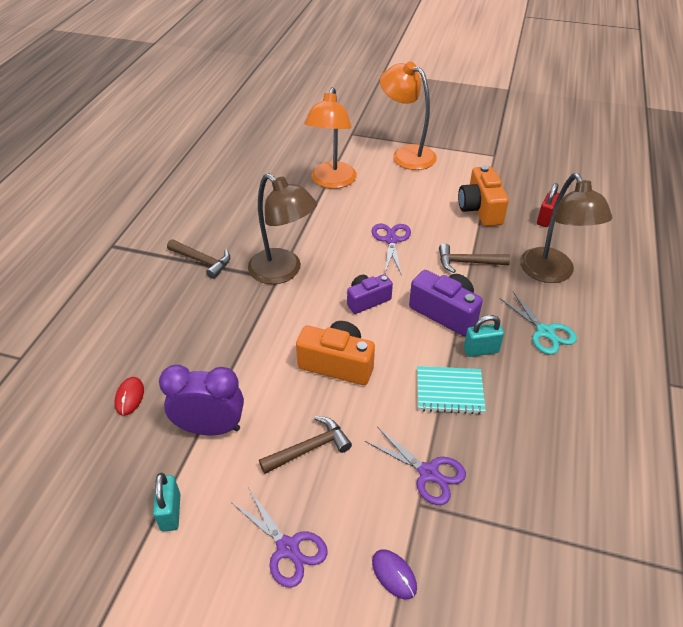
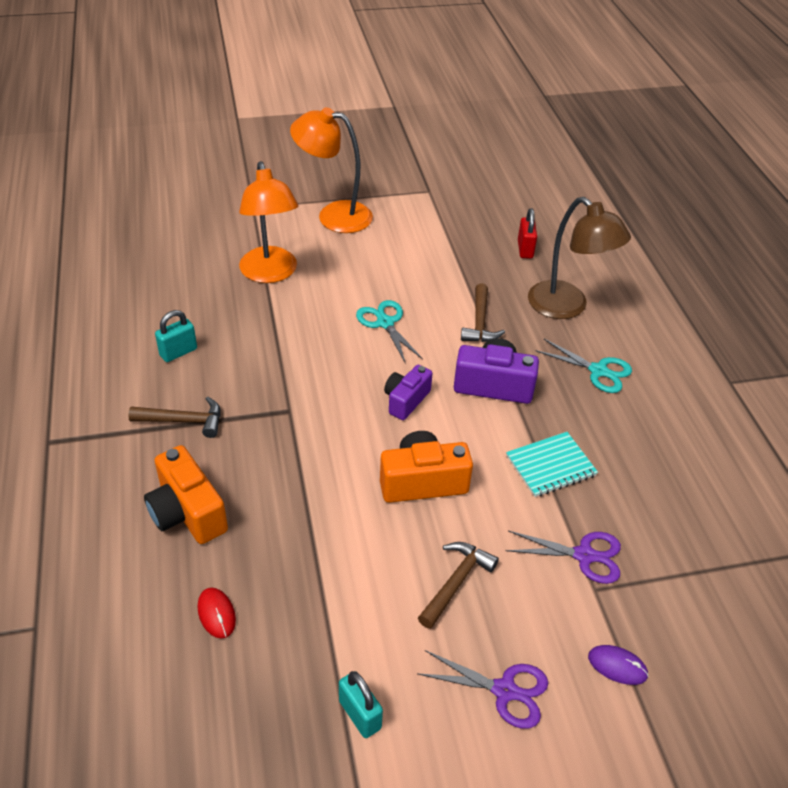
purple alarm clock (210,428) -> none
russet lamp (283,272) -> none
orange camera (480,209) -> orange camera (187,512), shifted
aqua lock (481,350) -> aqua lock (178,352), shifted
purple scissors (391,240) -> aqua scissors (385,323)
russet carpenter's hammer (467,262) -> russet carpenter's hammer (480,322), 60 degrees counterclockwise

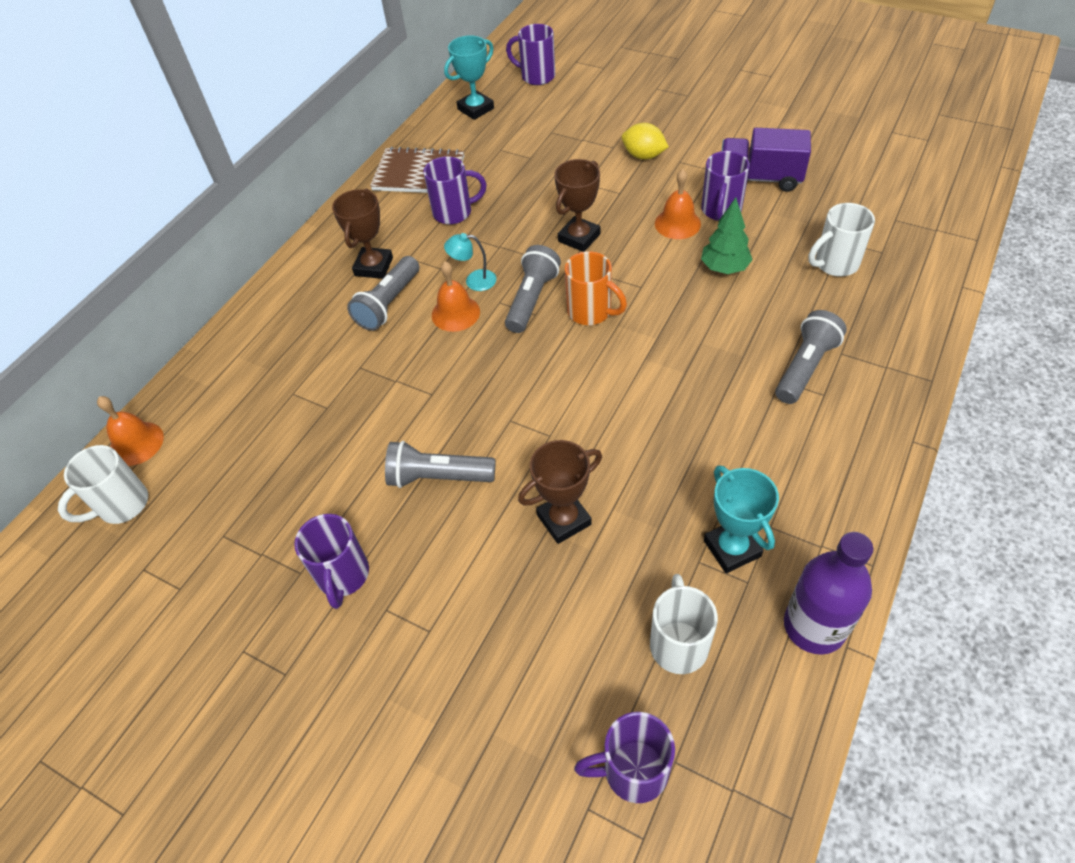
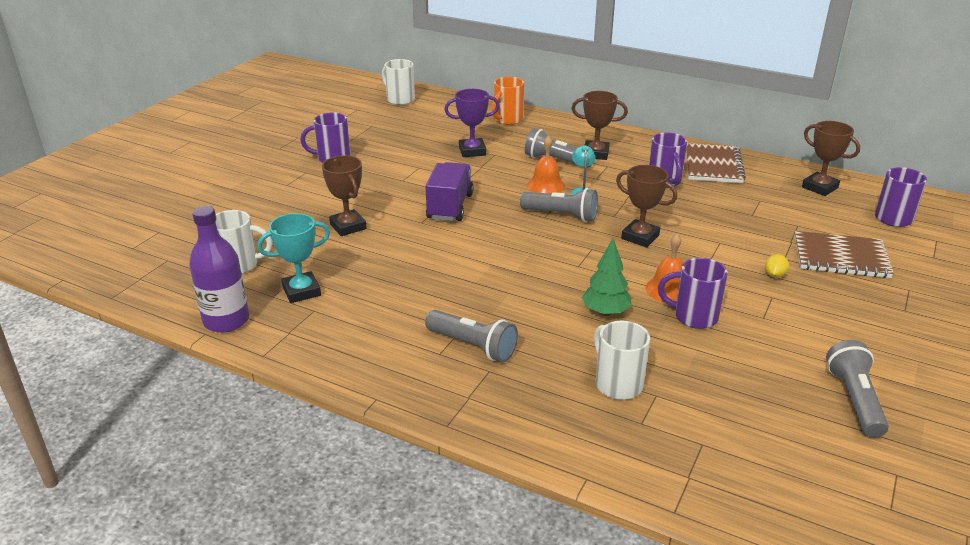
orange bell (136,443) -> none
purple tea mug (633,770) -> none
none -> purple prize cup (472,151)
none -> russet notepad (840,257)
gray pocket torch (438,477) -> gray pocket torch (854,400), shifted
orange tea mug (591,312) -> orange tea mug (507,120), shifted
purple lorry (759,178) -> purple lorry (450,206), shifted
aqua prize cup (475,109) -> russet prize cup (820,187)
yellow lemon (643,156) -> yellow lemon (774,275), x0.62

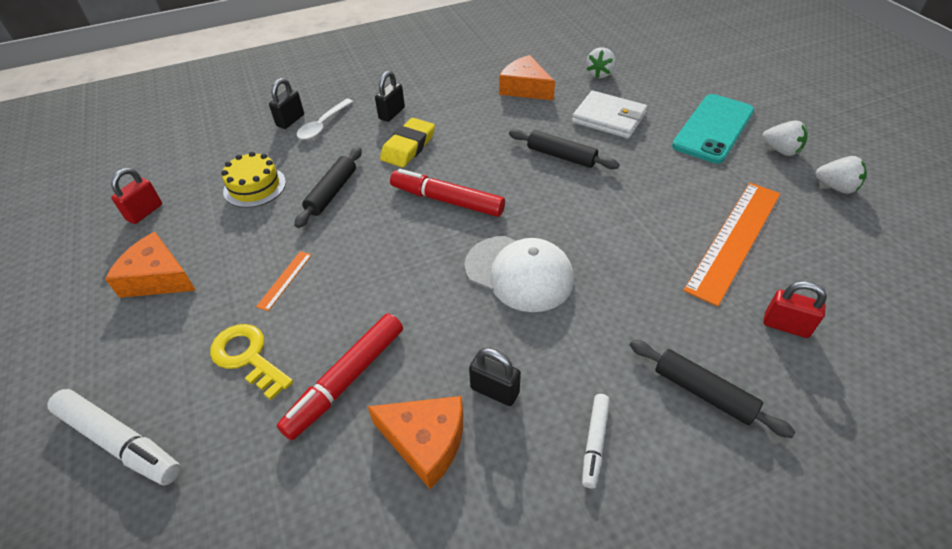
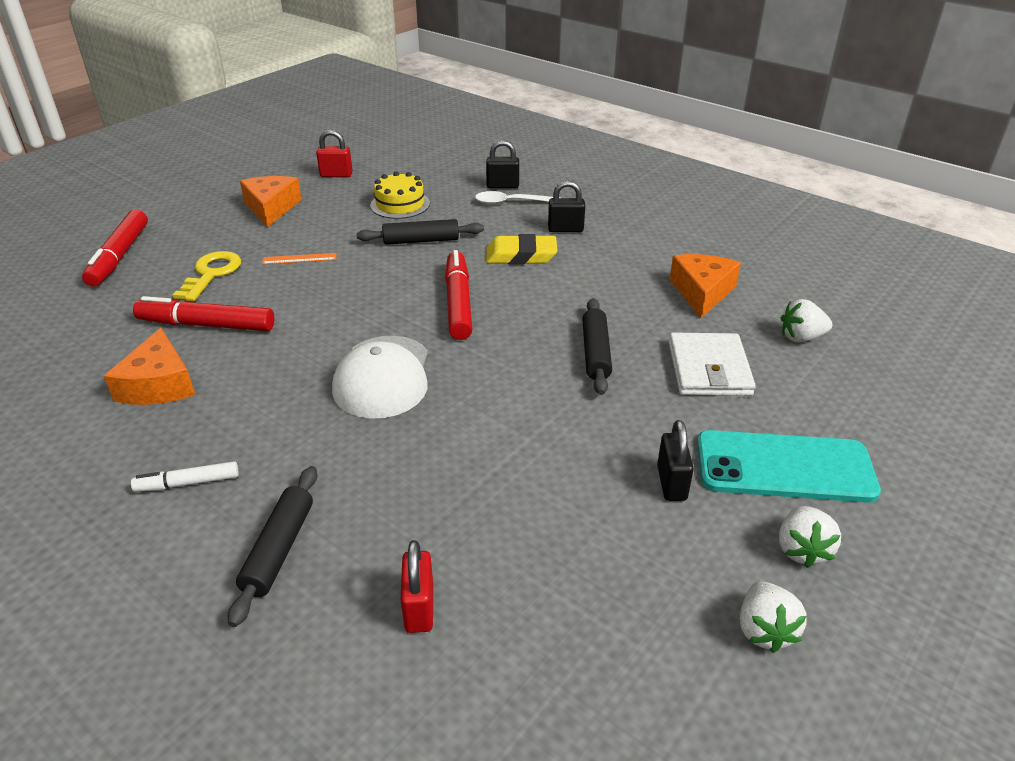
orange measuring stick (735,239) -> none
black lock (494,390) -> black lock (671,483), shifted
white marker pen (119,441) -> red marker pen (120,256)

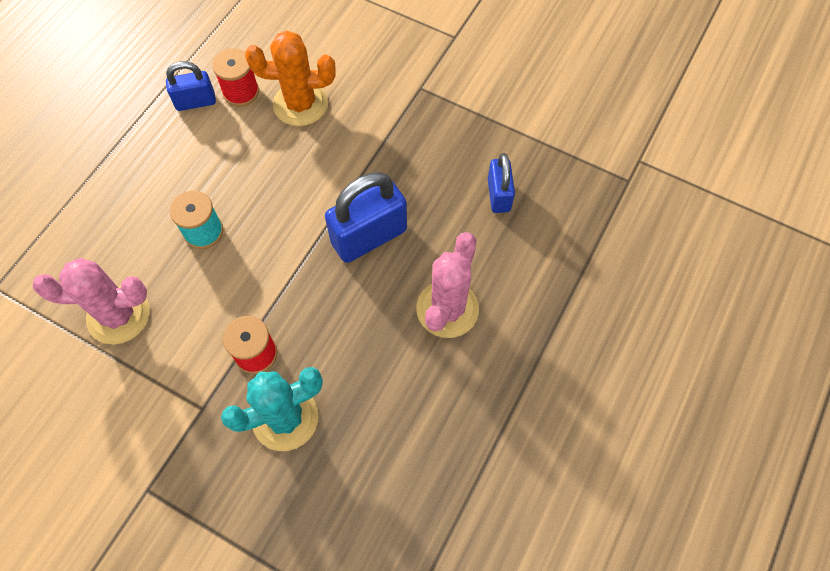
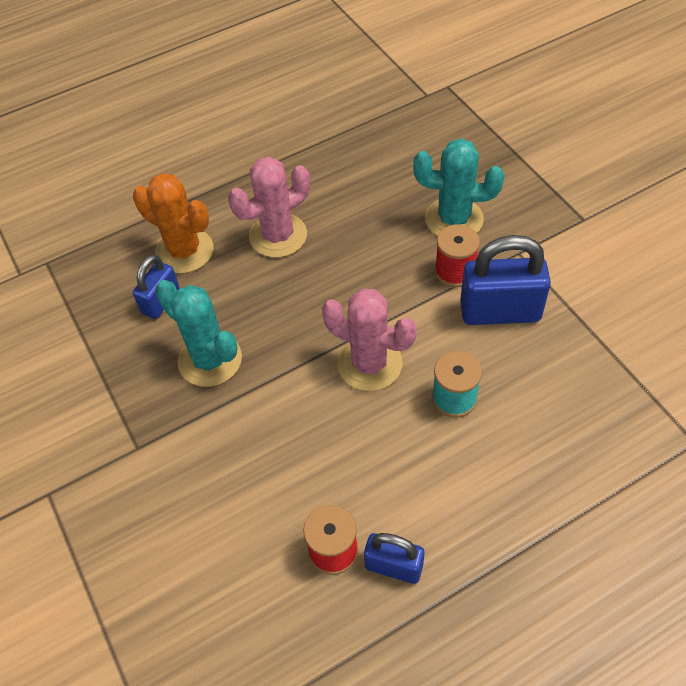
none -> aqua cactus (210,360)
pink cactus (118,315) -> pink cactus (369,363), shifted
orange cactus (300,104) -> orange cactus (184,251), shifted
blue lock (369,236) -> blue lock (500,311), shifted

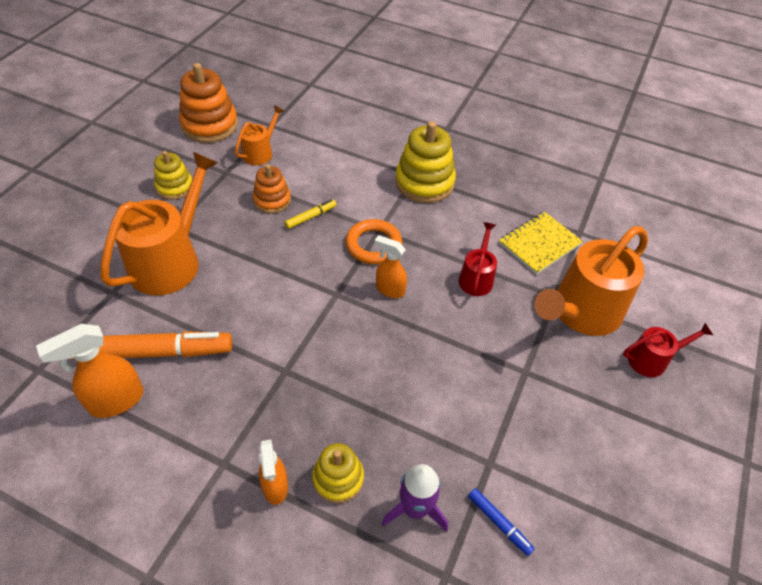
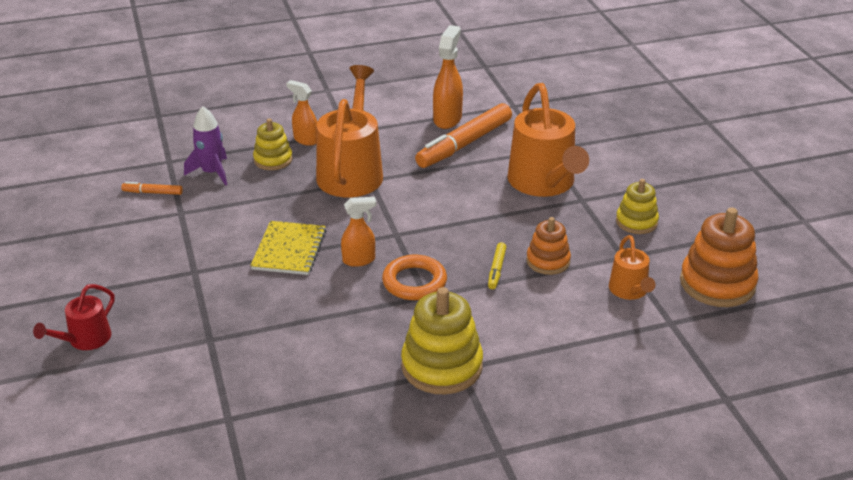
red watering can (476,278) -> none
yellow notepad (539,244) -> yellow notepad (289,250), shifted
orange watering can (581,312) -> orange watering can (351,172), shifted
blue marker pen (499,523) -> orange marker pen (152,192)

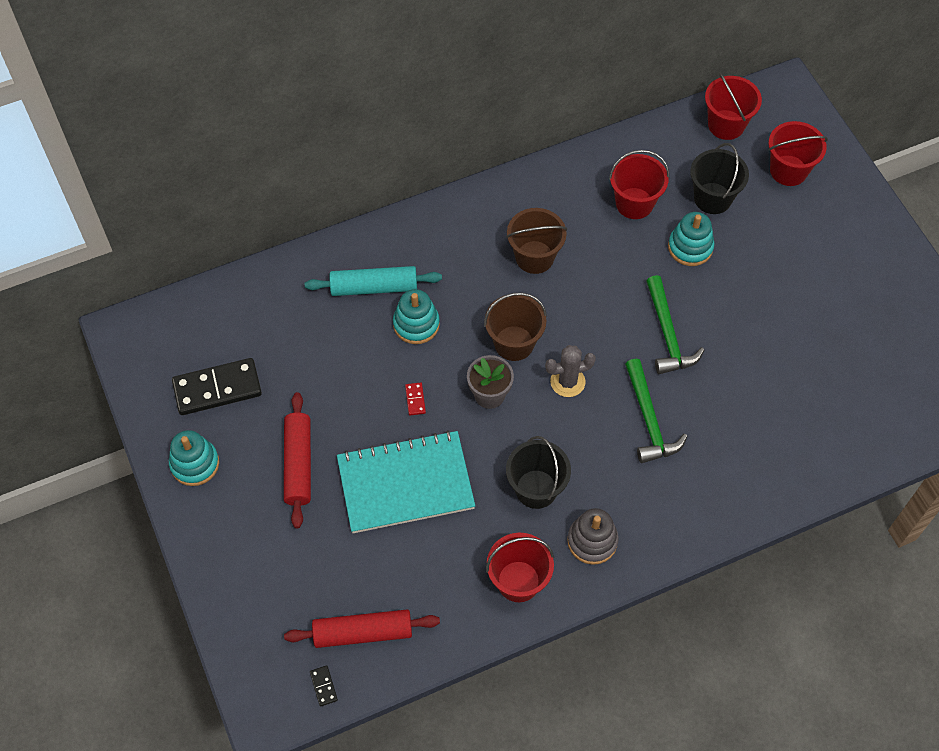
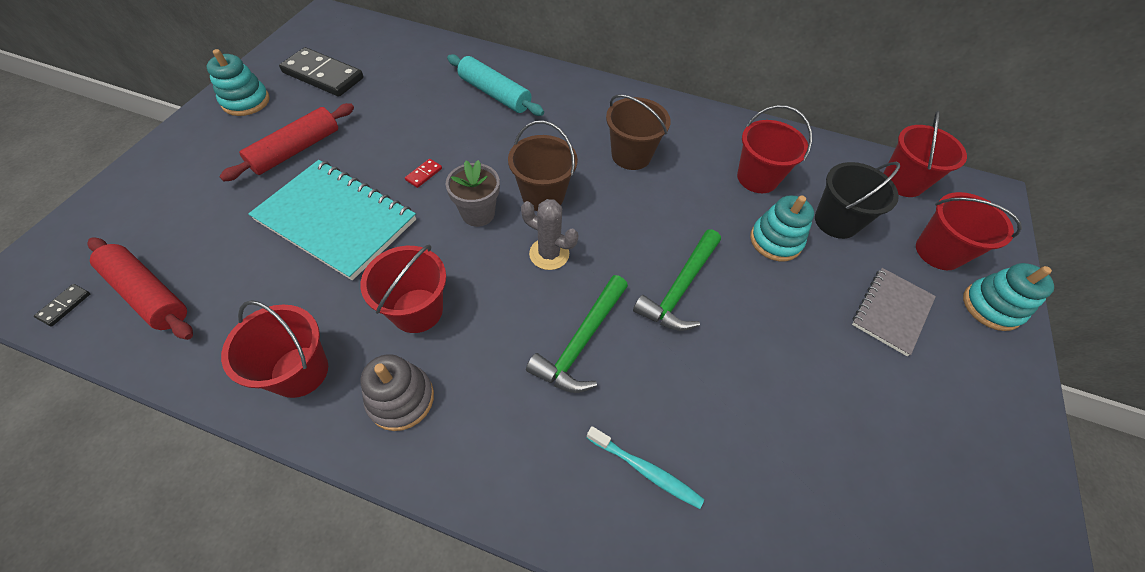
none -> aqua tooth brush (646,470)
none -> gray notepad (891,312)
aqua ring stacker (416,324) -> aqua ring stacker (991,307), shifted
black pail (536,489) -> red pail (417,310)

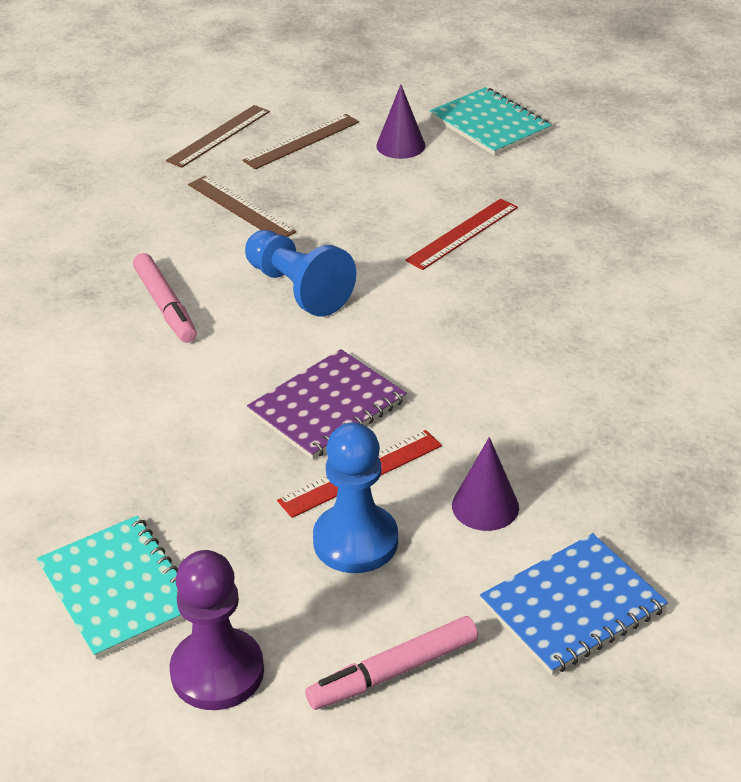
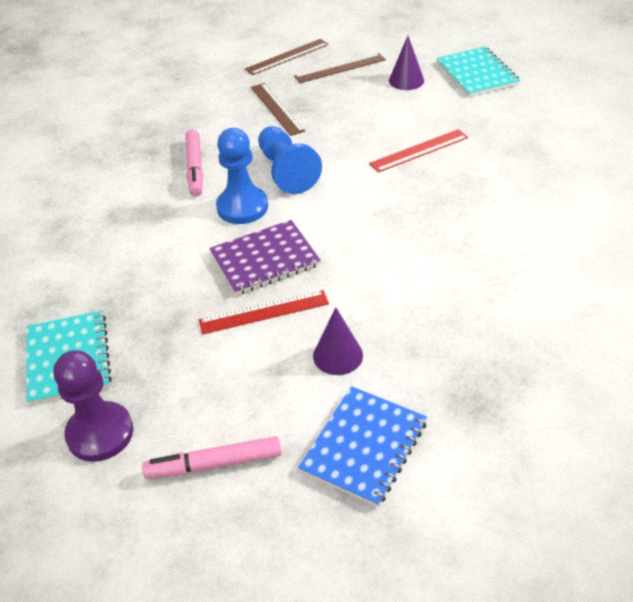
blue game pawn (355,541) -> blue game pawn (242,207), shifted
blue notepad (572,606) -> blue notepad (364,446), 45 degrees counterclockwise

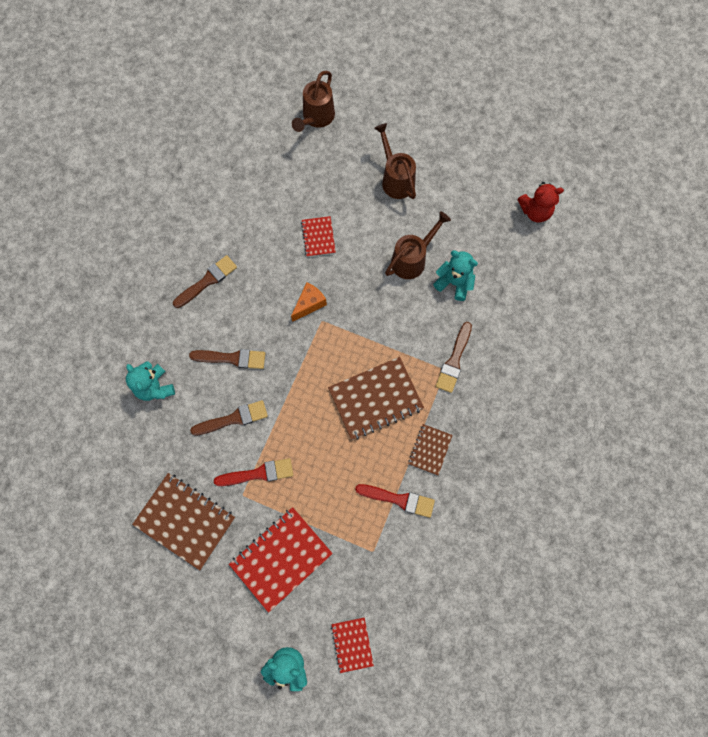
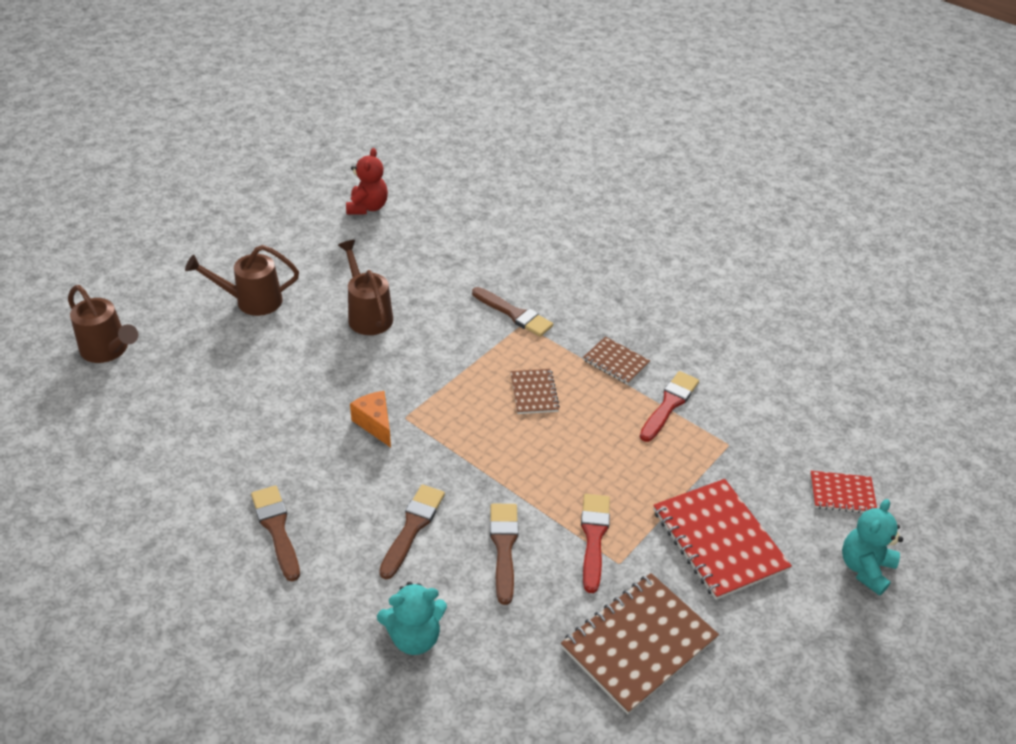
red notepad (318,237) -> none
aqua teddy bear (454,282) -> none
russet notepad (375,399) -> russet notepad (534,393), x0.54

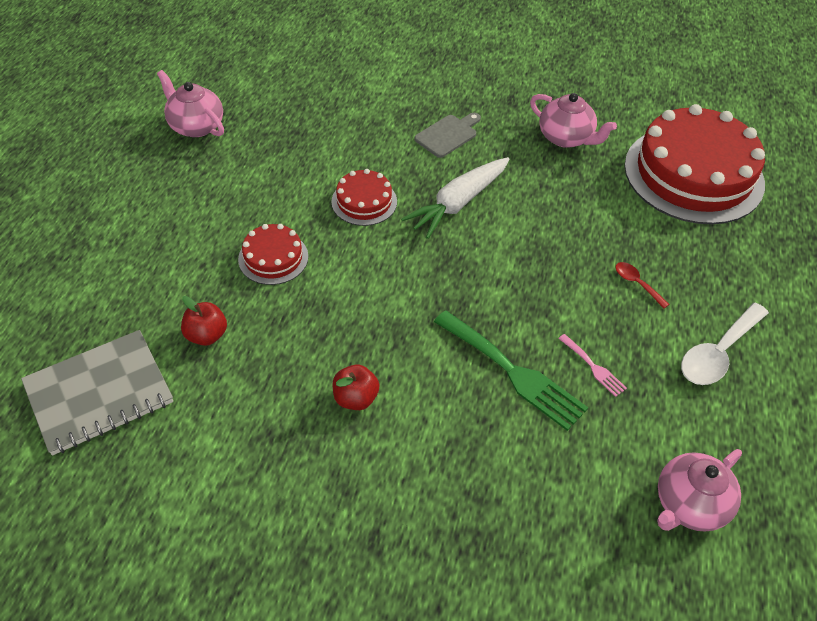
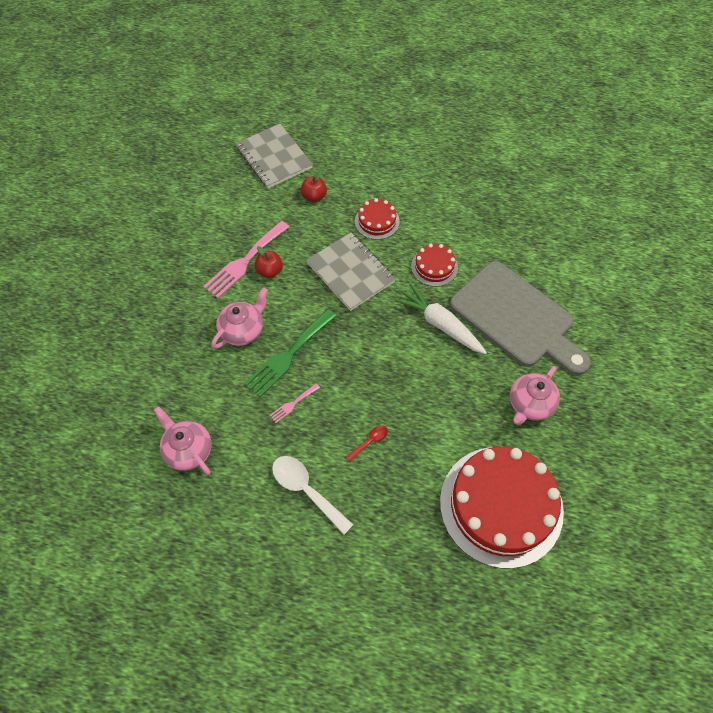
none -> pink table fork (245,261)
none -> gray notepad (350,272)
pink china teapot (196,126) -> pink china teapot (243,330), shifted
gray cutting board (448,135) -> gray cutting board (516,318), x2.44

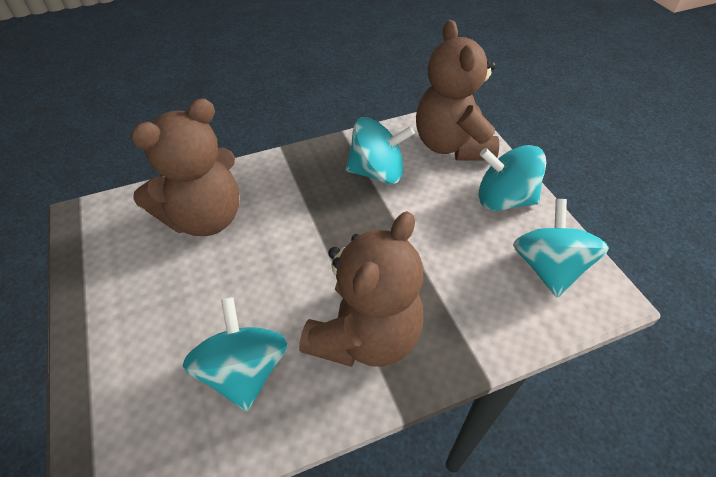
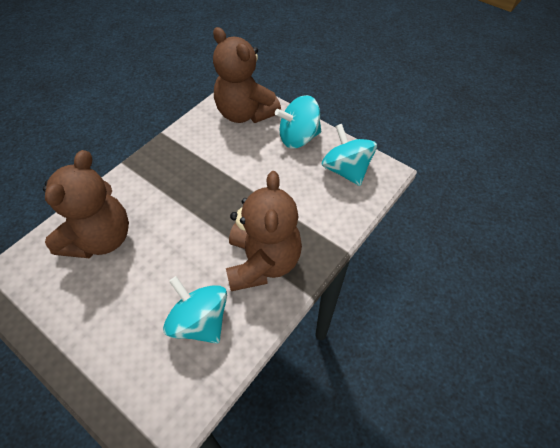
aqua spinning top (377,172) -> none

